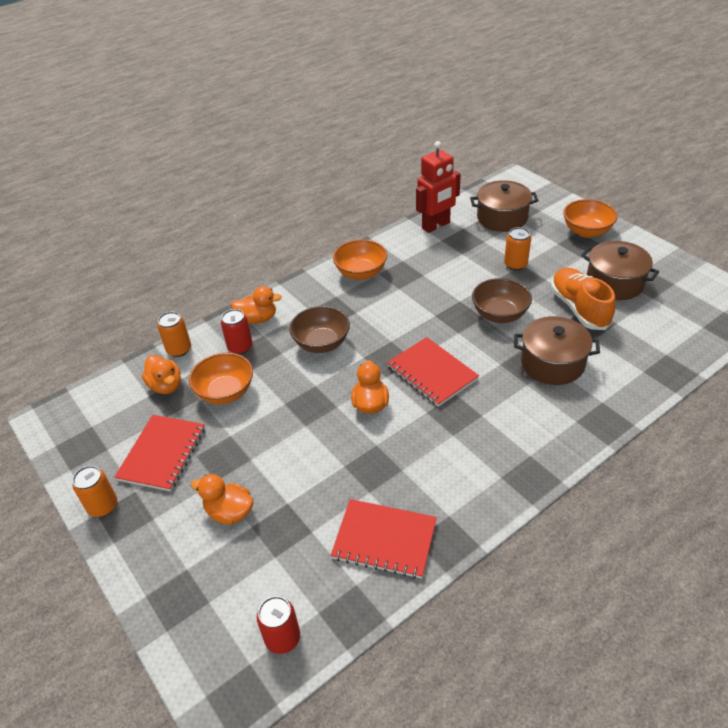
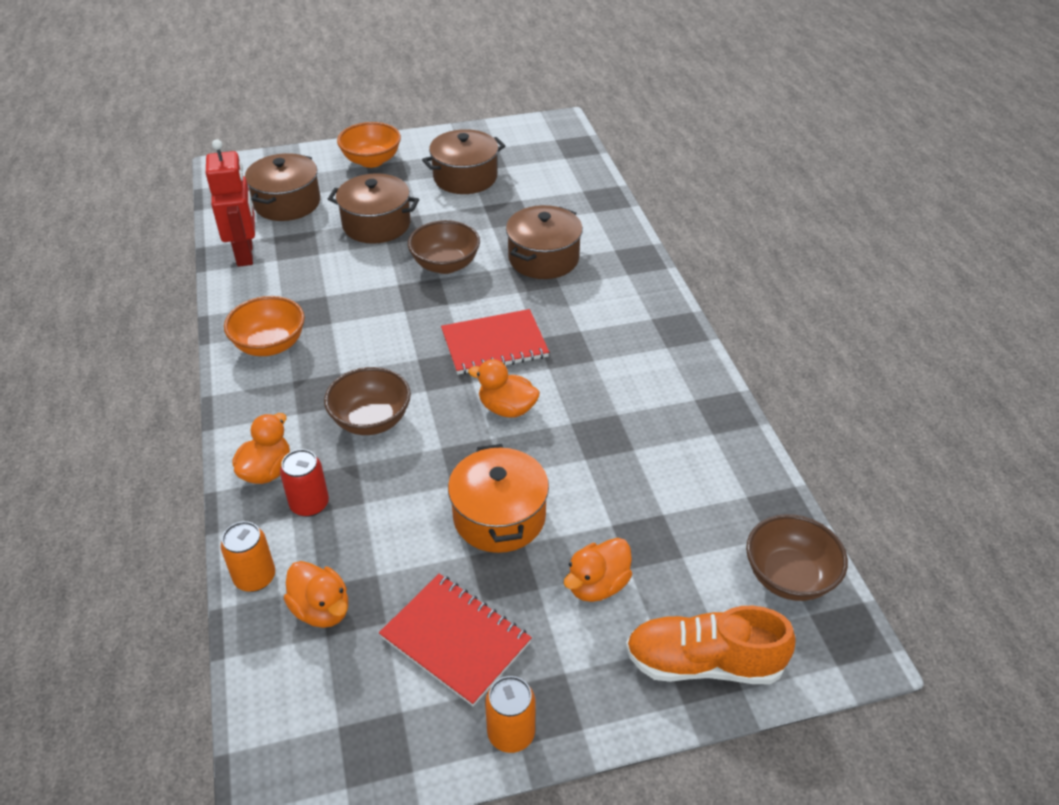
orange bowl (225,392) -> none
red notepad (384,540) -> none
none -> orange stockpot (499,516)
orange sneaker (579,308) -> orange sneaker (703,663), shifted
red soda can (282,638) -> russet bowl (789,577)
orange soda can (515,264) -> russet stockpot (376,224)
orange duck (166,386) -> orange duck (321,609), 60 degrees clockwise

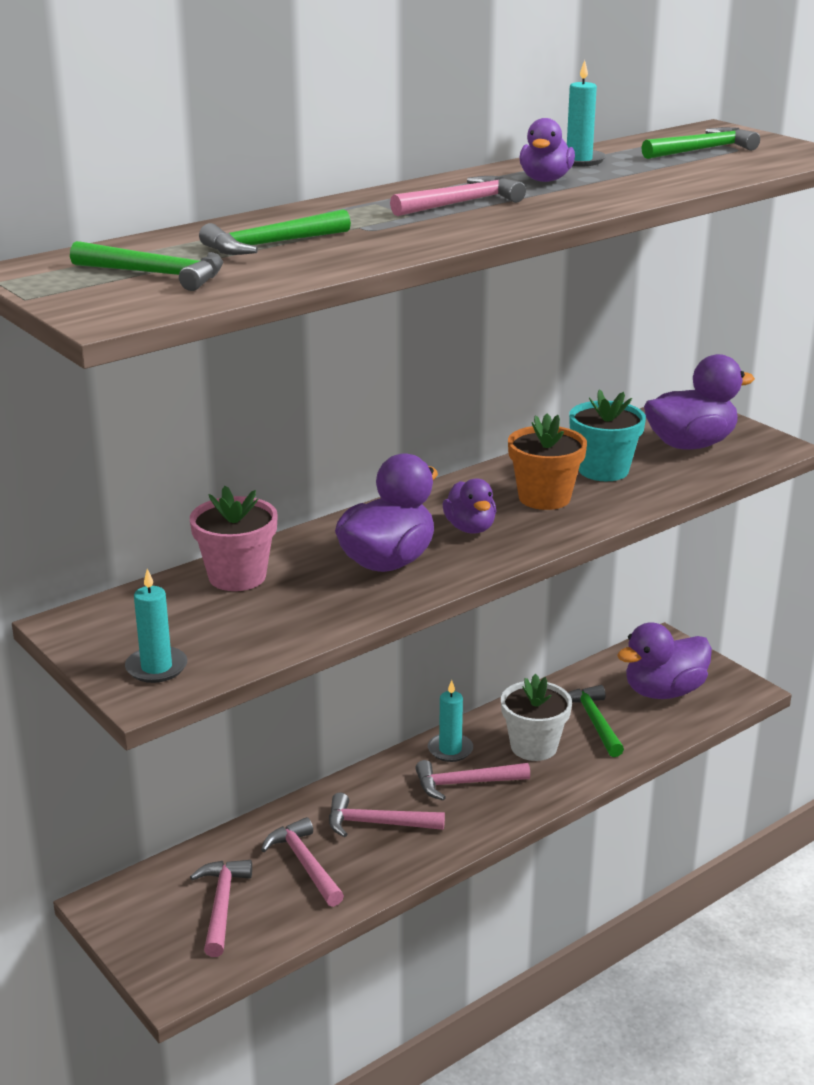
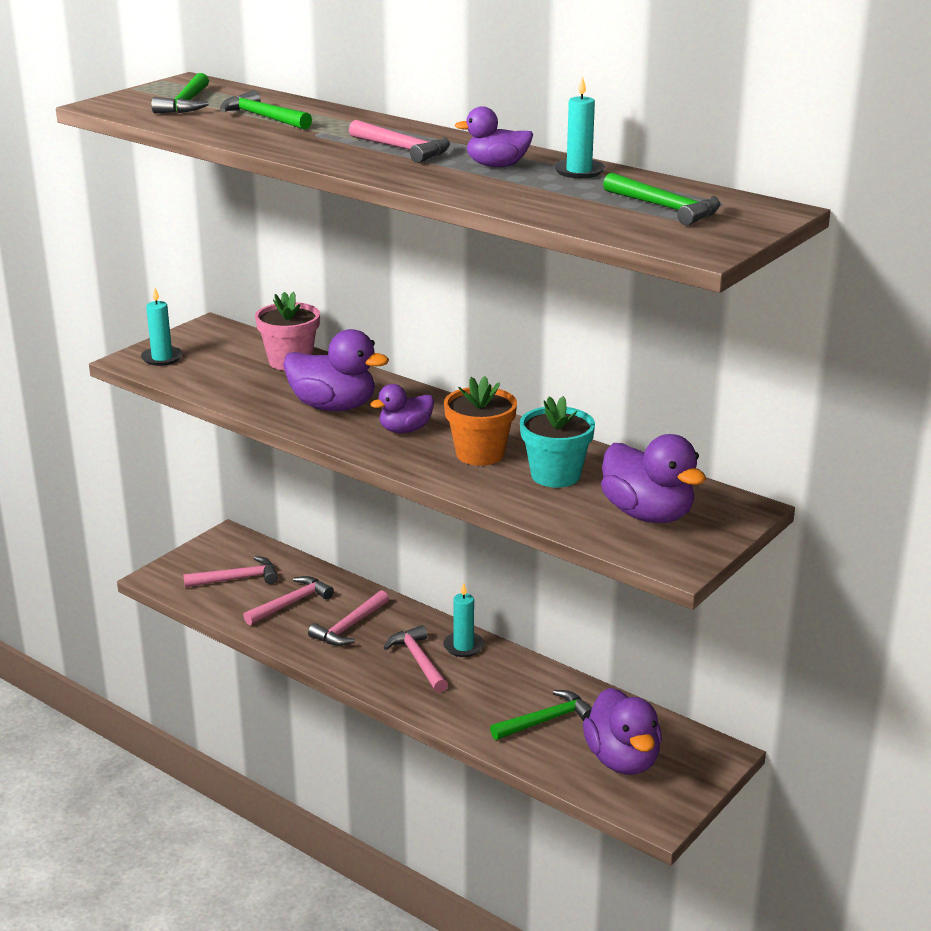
white flower pot (534,746) -> none
pink carpenter's hammer (377,823) -> pink carpenter's hammer (349,627), 135 degrees counterclockwise
purple duck (663,691) -> purple duck (622,760), 150 degrees counterclockwise

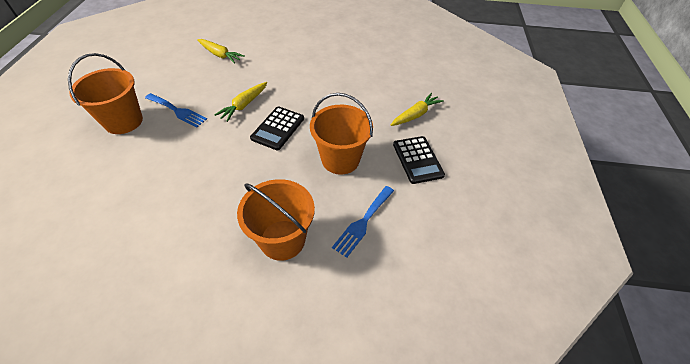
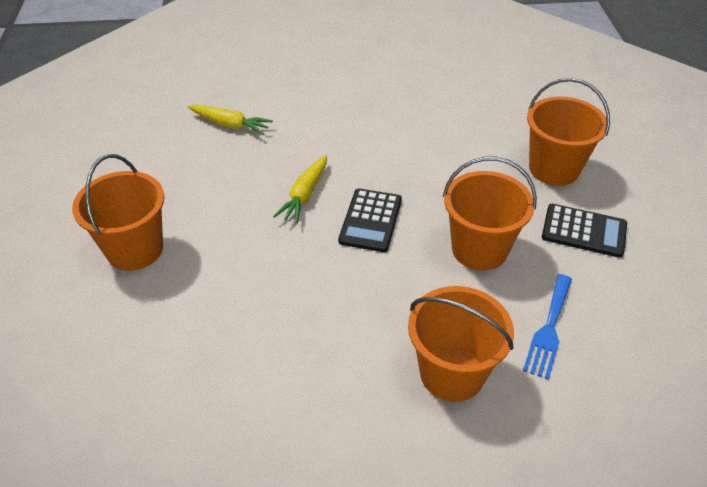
blue table fork (177,111) -> none
yellow root vegetable (415,115) -> orange pail (554,169)
black adding machine (417,160) -> black adding machine (584,231), 45 degrees counterclockwise

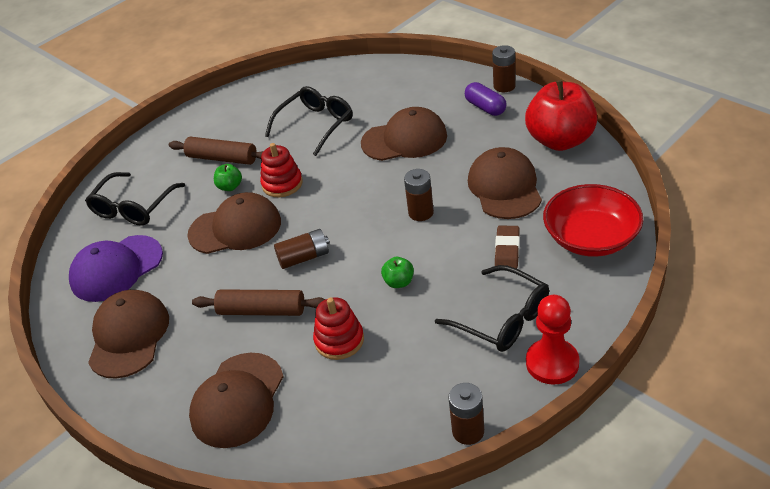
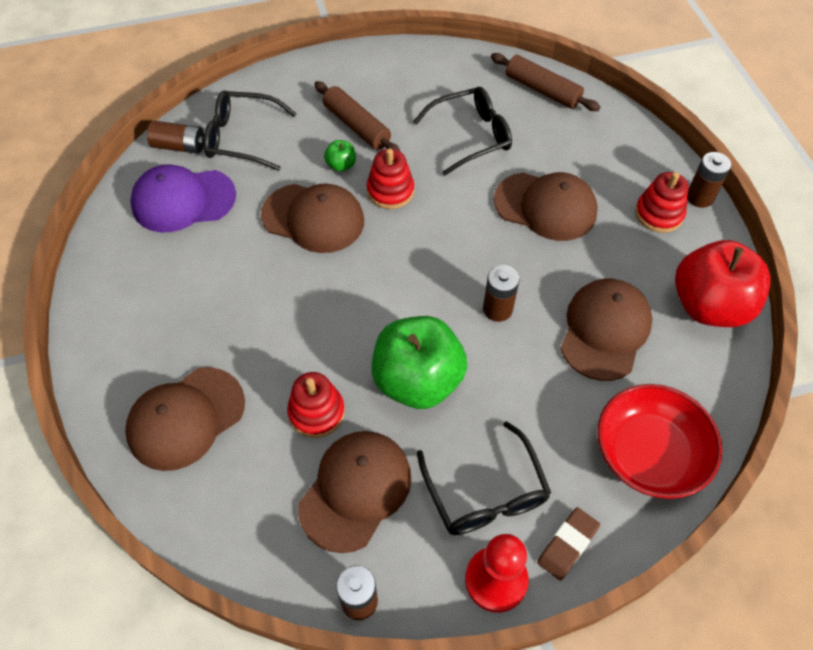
russet cap (129,336) -> russet cap (355,490), shifted
russet dough roller (262,310) -> russet dough roller (542,90), shifted
russet power cell (304,257) -> russet power cell (180,146), shifted
russet gum eraser (507,250) -> russet gum eraser (567,545), shifted
purple pill (485,107) -> red ring stacker (659,214)
black glasses (133,207) -> black glasses (242,138), 45 degrees clockwise
leaf-green apple (399,282) -> leaf-green apple (417,380), x2.44

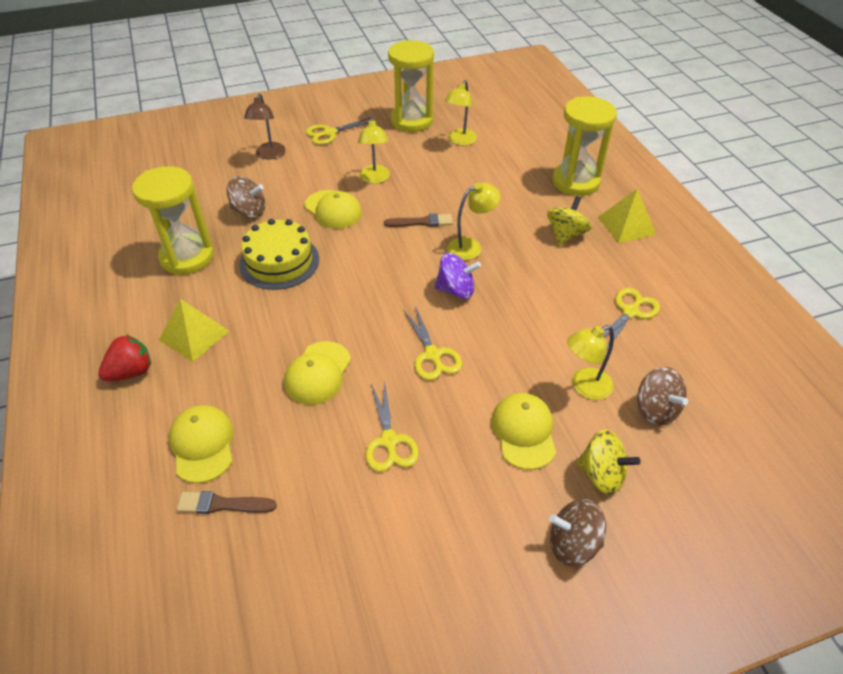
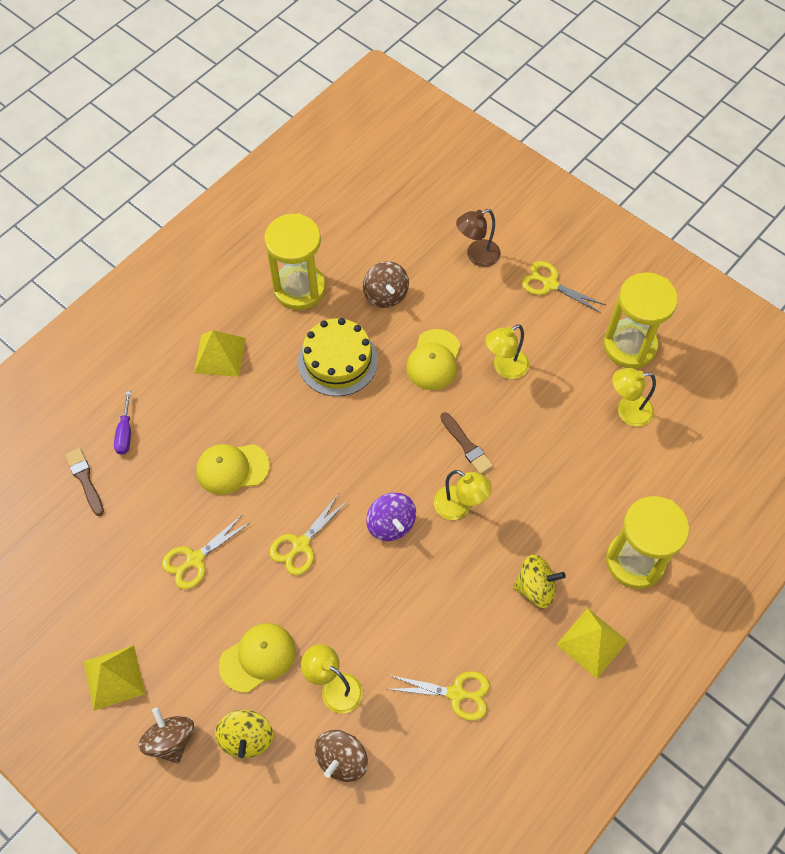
red berry (131,372) -> none
none -> yellow pyramid shape (114,677)
yellow cap (202,444) -> purple hand screwdriver (125,433)

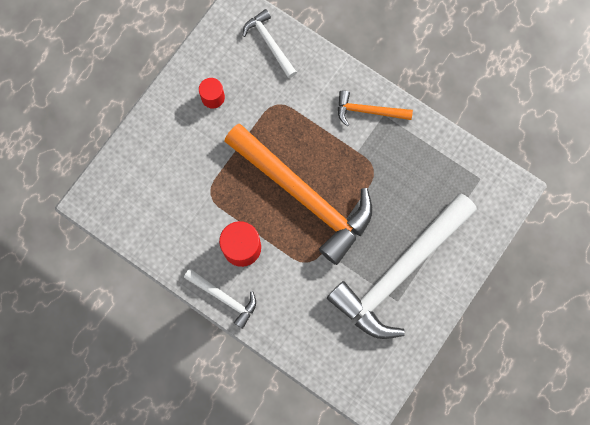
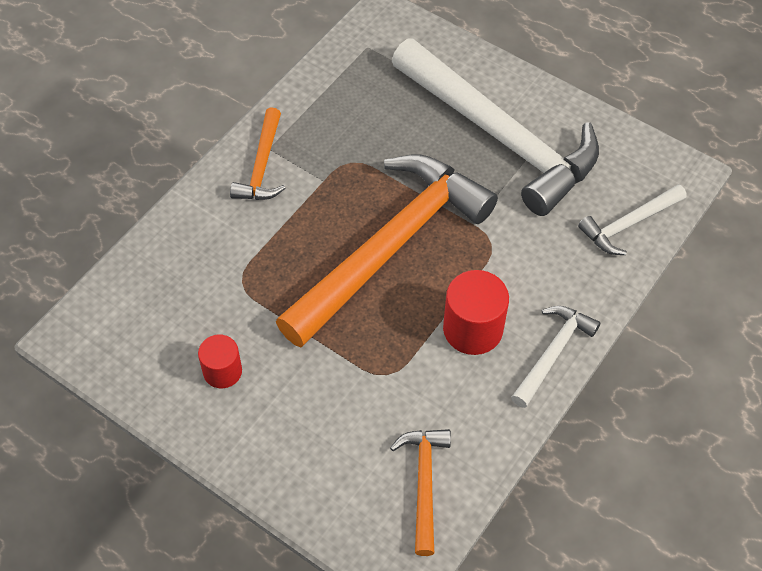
none -> orange carpenter's hammer (424,483)
white carpenter's hammer (269,43) -> white carpenter's hammer (628,224), shifted

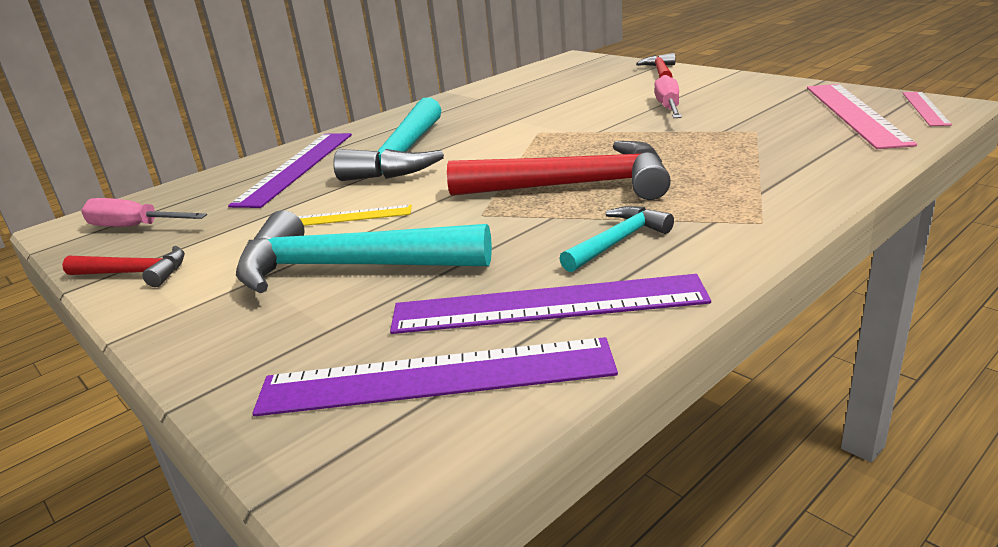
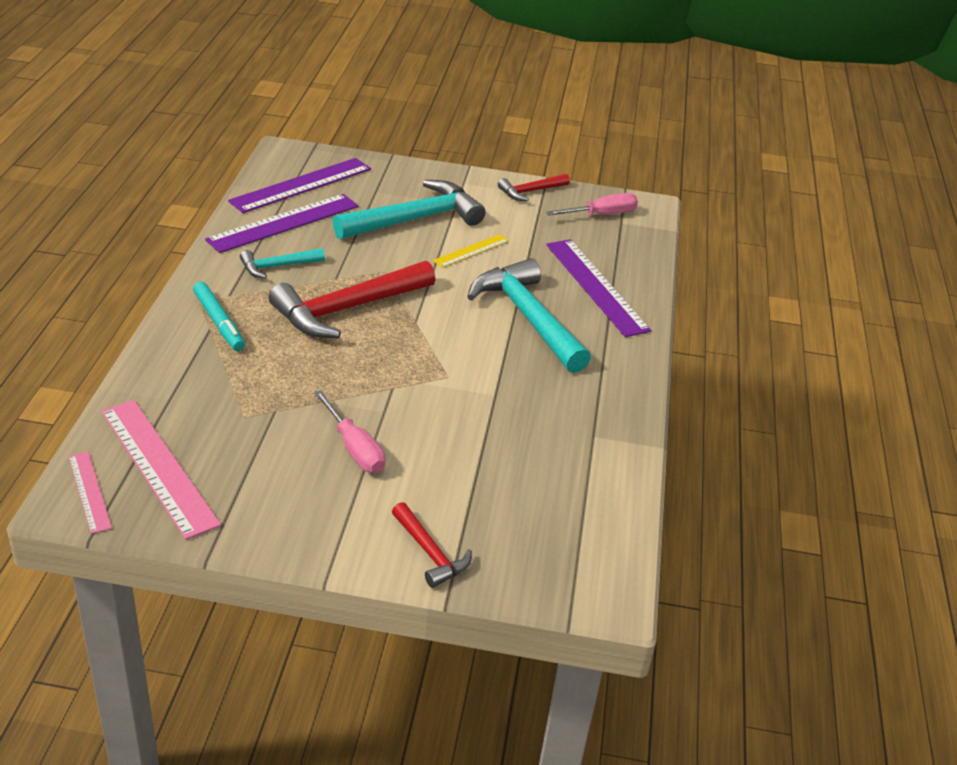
none -> aqua marker pen (219,322)
aqua carpenter's hammer (617,242) -> aqua carpenter's hammer (277,266), 60 degrees clockwise

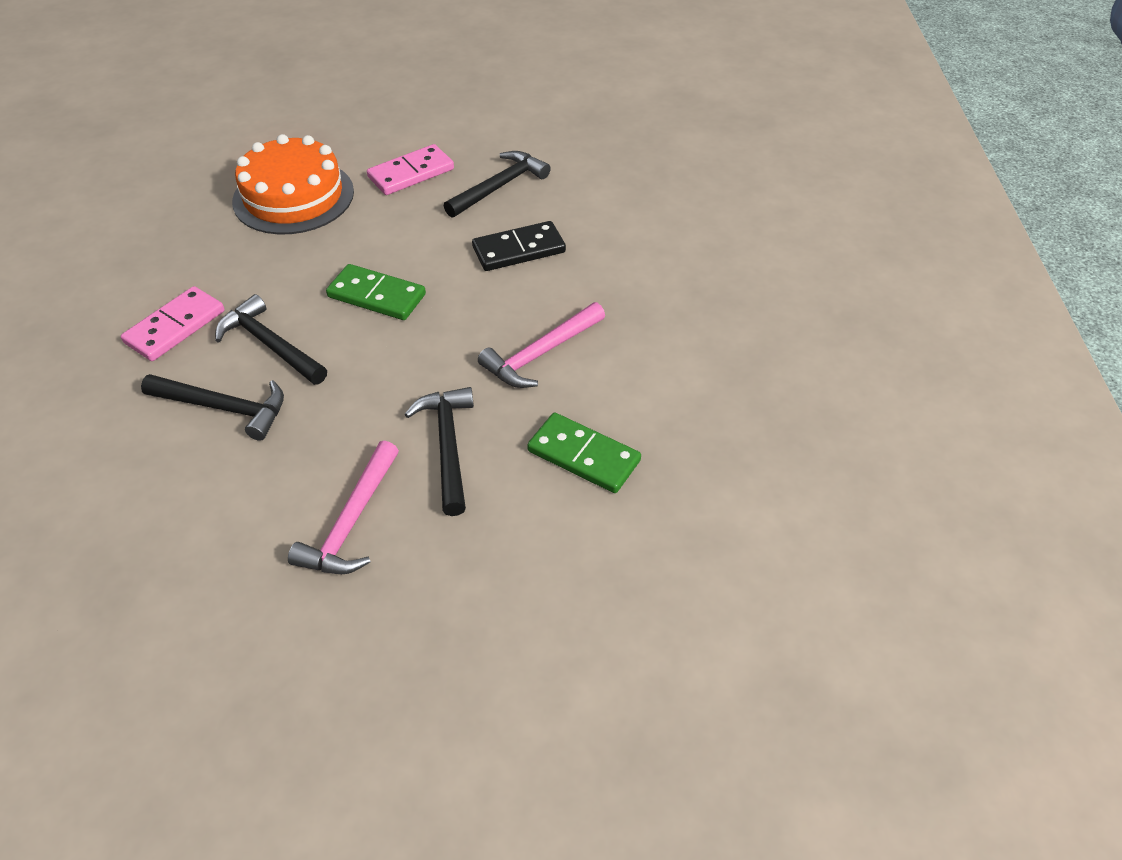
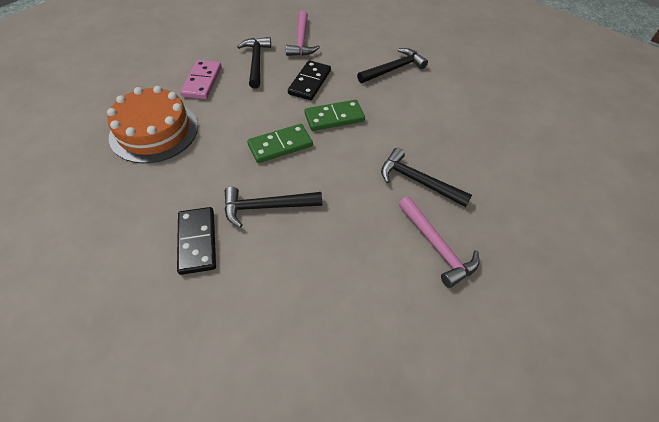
black carpenter's hammer (224,408) -> black carpenter's hammer (394,69), shifted
pink carpenter's hammer (540,354) -> pink carpenter's hammer (301,40), shifted
leaf-green domino tile (584,456) -> leaf-green domino tile (334,117), shifted
pink domino tile (175,327) -> black domino tile (197,241)

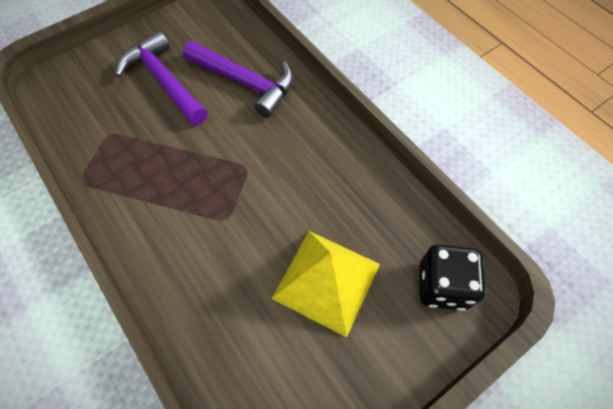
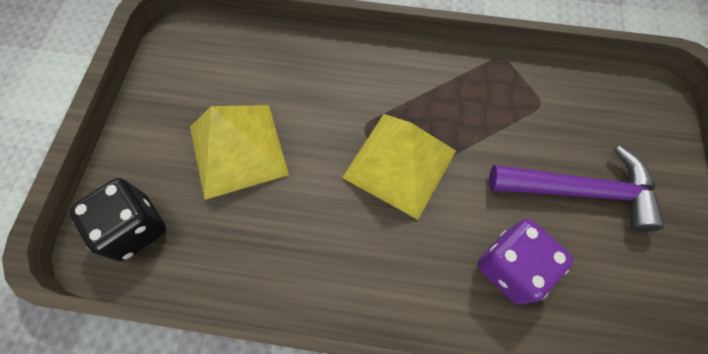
none -> yellow pyramid shape (399,163)
purple carpenter's hammer (245,82) -> purple die (511,267)

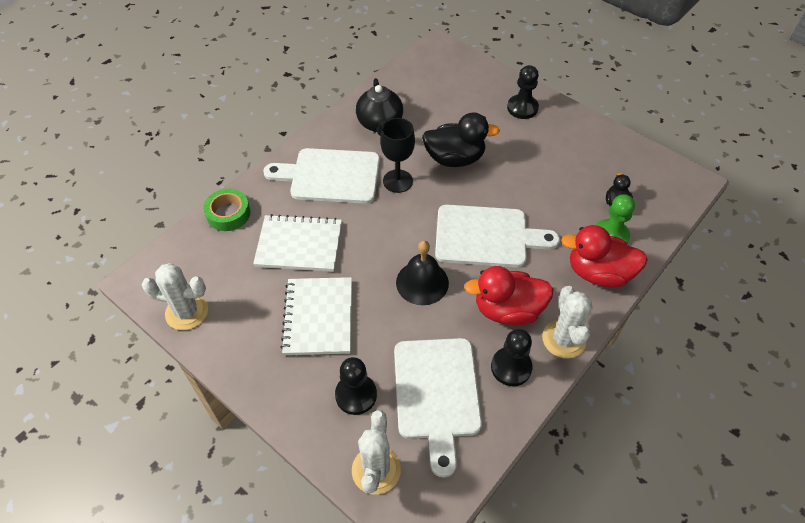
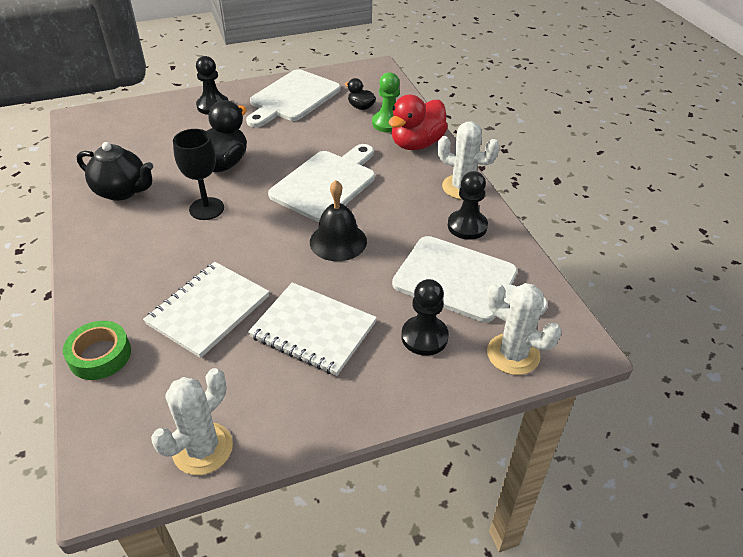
red duck (507,310) -> none
white cutting board (330,176) -> white cutting board (292,98), shifted

